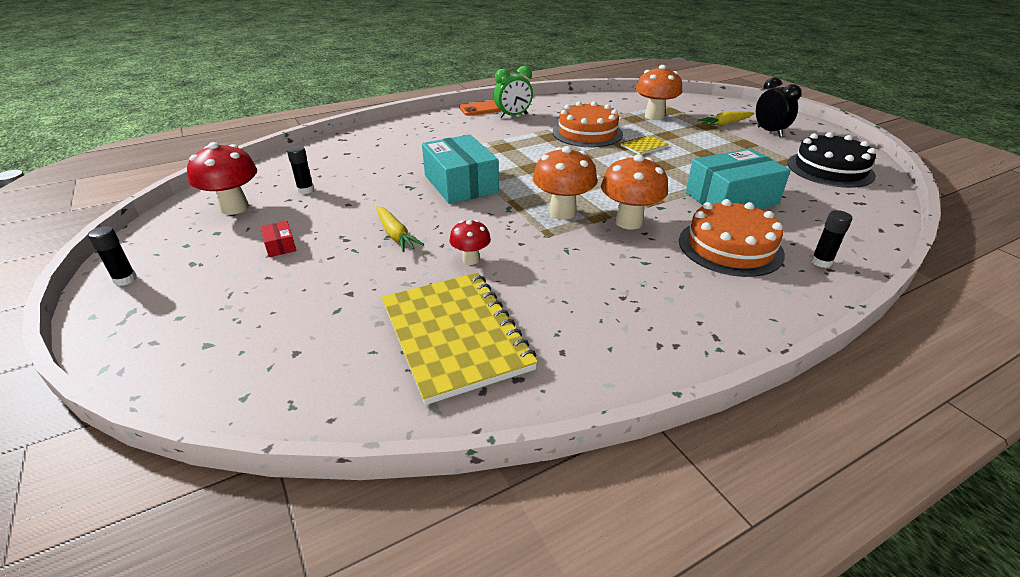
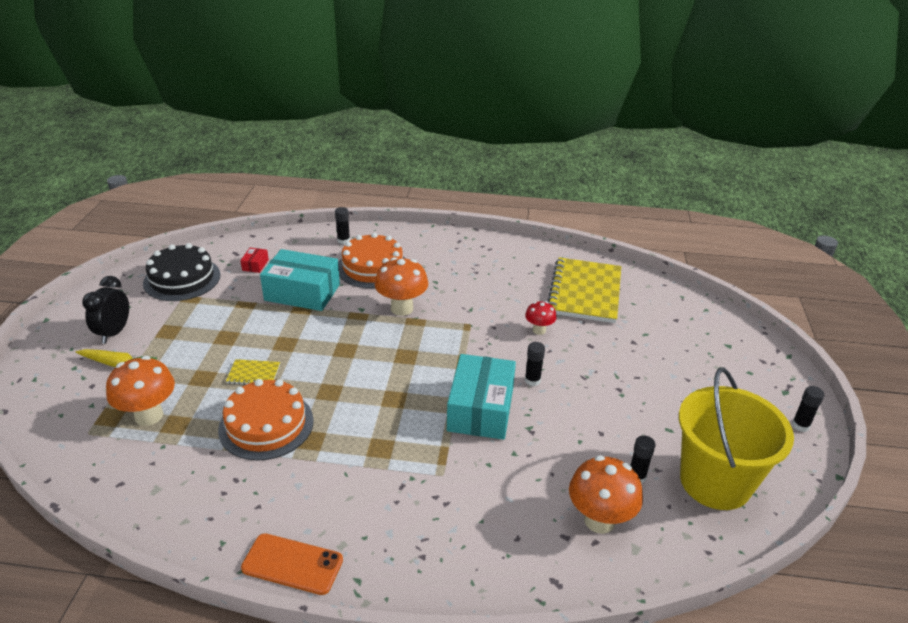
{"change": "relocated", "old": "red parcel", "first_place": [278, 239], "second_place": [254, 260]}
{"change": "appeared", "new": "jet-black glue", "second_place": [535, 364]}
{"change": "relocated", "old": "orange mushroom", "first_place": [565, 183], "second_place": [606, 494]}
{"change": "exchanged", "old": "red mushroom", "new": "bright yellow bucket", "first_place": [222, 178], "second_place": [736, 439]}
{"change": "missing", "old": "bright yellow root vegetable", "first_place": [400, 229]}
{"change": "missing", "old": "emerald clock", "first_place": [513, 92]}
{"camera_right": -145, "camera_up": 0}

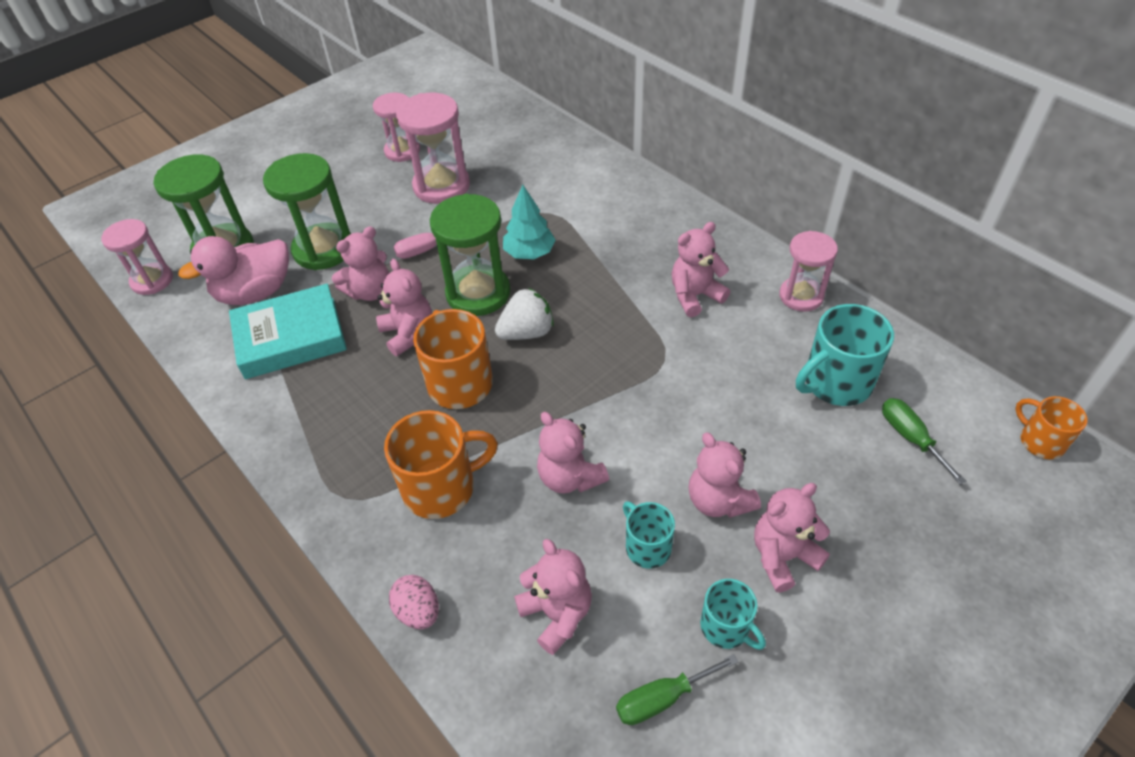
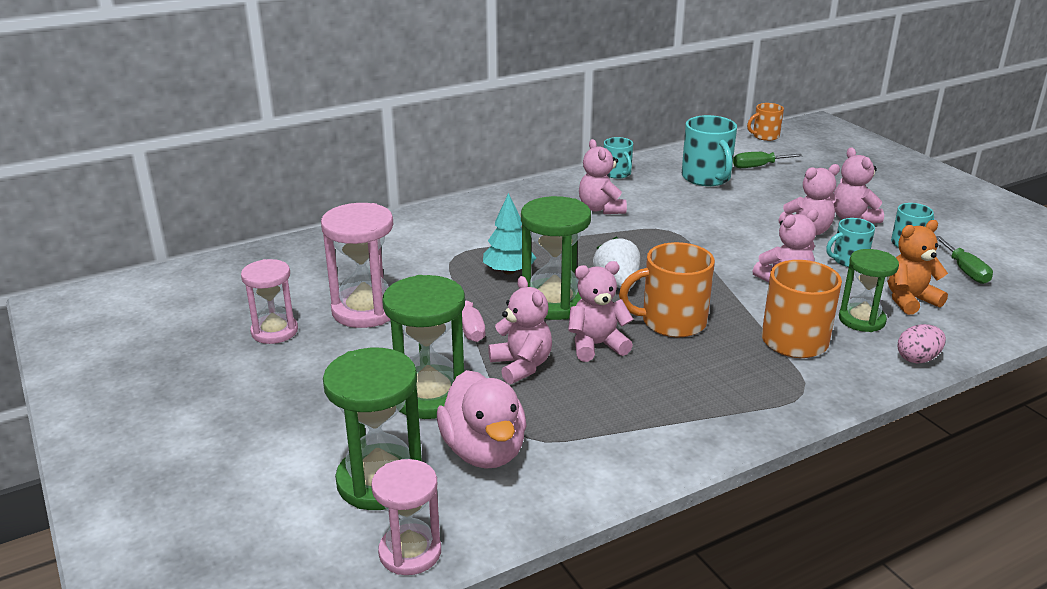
{"change": "exchanged", "old": "rosy hourglass", "new": "aqua mug", "first_place": [808, 271], "second_place": [618, 158]}
{"change": "appeared", "new": "emerald hourglass", "second_place": [869, 290]}
{"change": "colour", "old": "rosy stuffed bear", "new": "orange stuffed bear", "first_place": [553, 597], "second_place": [917, 267]}
{"change": "missing", "old": "aqua hardback", "first_place": [288, 331]}
{"camera_right": -80, "camera_up": -20}

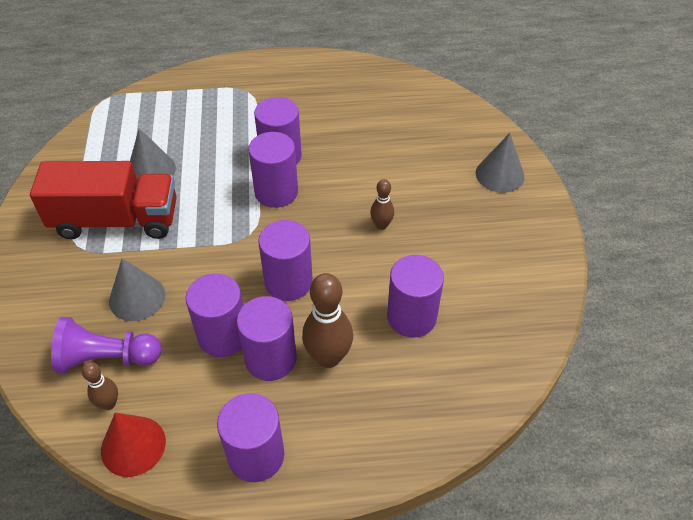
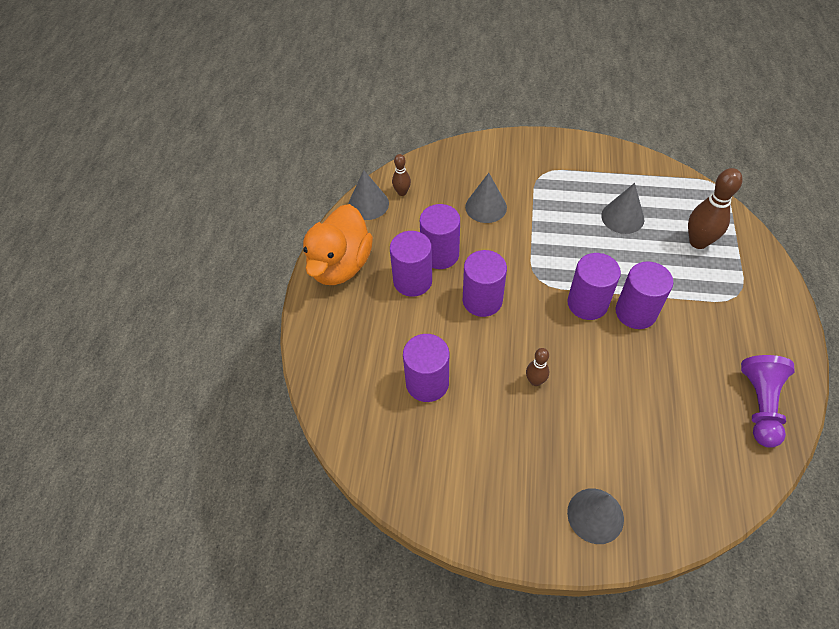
{"change": "exchanged", "old": "violet cylinder", "new": "orange duck", "first_place": [250, 437], "second_place": [338, 244]}
{"change": "colour", "old": "red solid cone", "new": "ash-grey solid cone", "first_place": [133, 444], "second_place": [368, 195]}
{"change": "relocated", "old": "brown tenpin", "first_place": [327, 320], "second_place": [715, 208]}
{"change": "relocated", "old": "violet pawn", "first_place": [106, 345], "second_place": [768, 401]}
{"change": "missing", "old": "red truck", "first_place": [103, 200]}
{"camera_right": 105, "camera_up": 5}

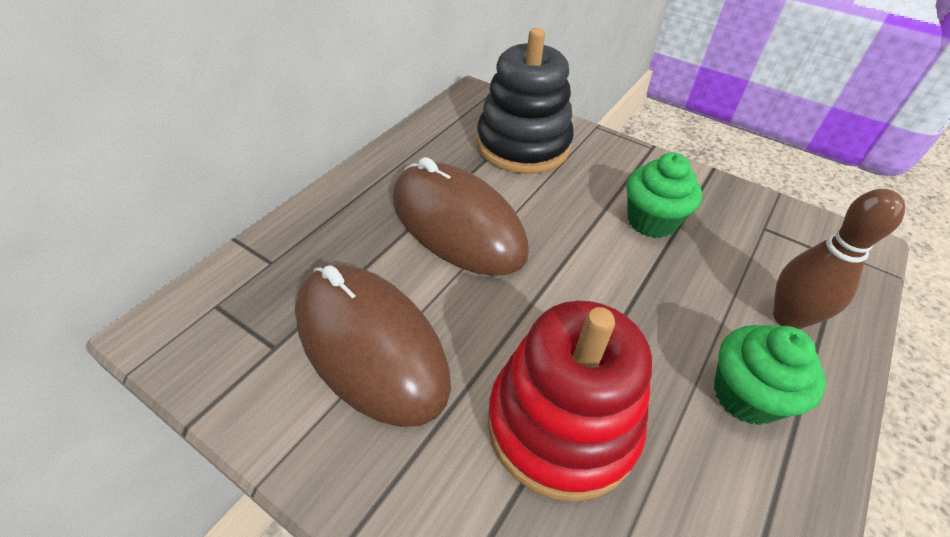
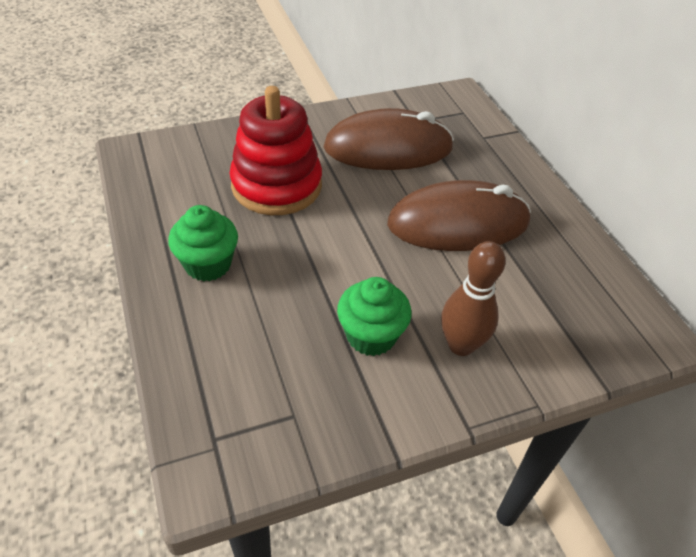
{"change": "relocated", "old": "brown tenpin", "first_place": [839, 259], "second_place": [473, 298]}
{"change": "missing", "old": "jet-black stacking rings", "first_place": [525, 101]}
{"camera_right": 125, "camera_up": 0}

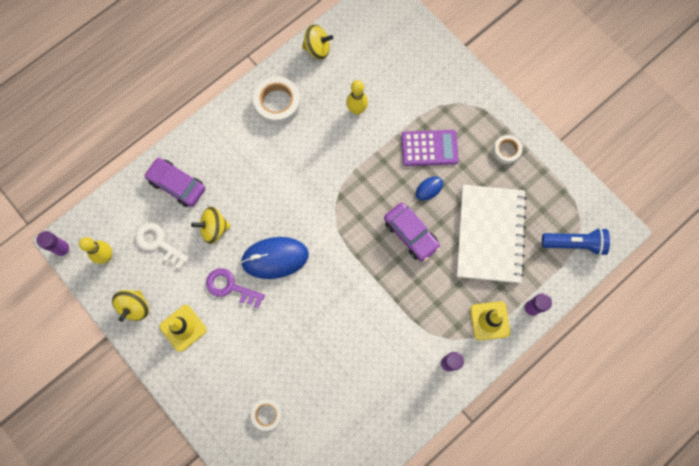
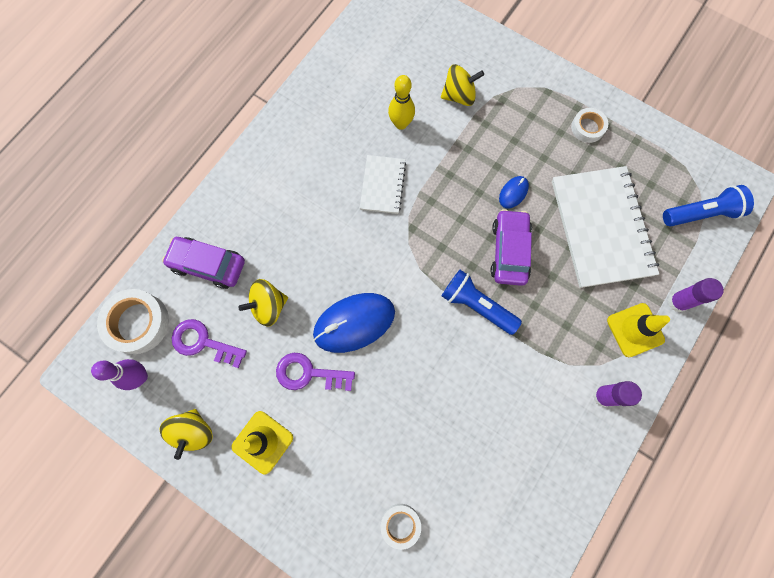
{"change": "colour", "old": "bright yellow tenpin", "new": "violet tenpin", "first_place": [95, 250], "second_place": [119, 374]}
{"change": "relocated", "old": "snow-white tape", "first_place": [277, 100], "second_place": [133, 321]}
{"change": "colour", "old": "snow-white latchkey", "new": "violet latchkey", "first_place": [162, 246], "second_place": [209, 343]}
{"change": "appeared", "new": "snow-white notepad", "second_place": [383, 184]}
{"change": "relocated", "old": "bright yellow spinning top", "first_place": [317, 42], "second_place": [462, 85]}
{"change": "appeared", "new": "royal blue flashlight", "second_place": [482, 302]}
{"change": "spun", "old": "violet automobile", "first_place": [412, 232], "second_place": [511, 247], "degrees": -120}
{"change": "missing", "old": "violet glue", "first_place": [54, 244]}
{"change": "missing", "old": "violet calculator", "first_place": [430, 148]}
{"camera_right": -15, "camera_up": 0}

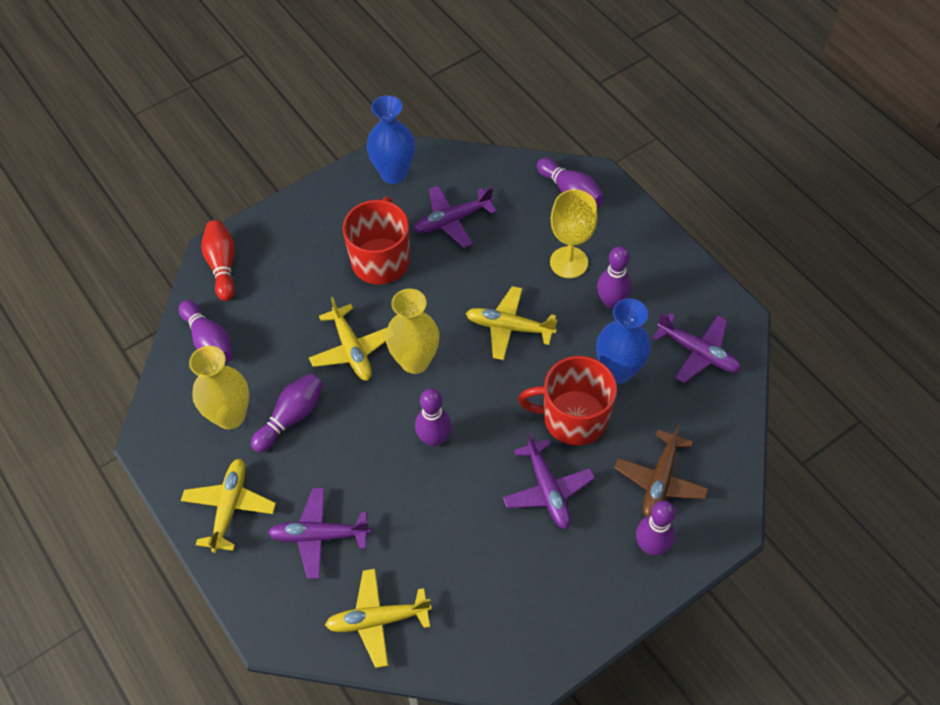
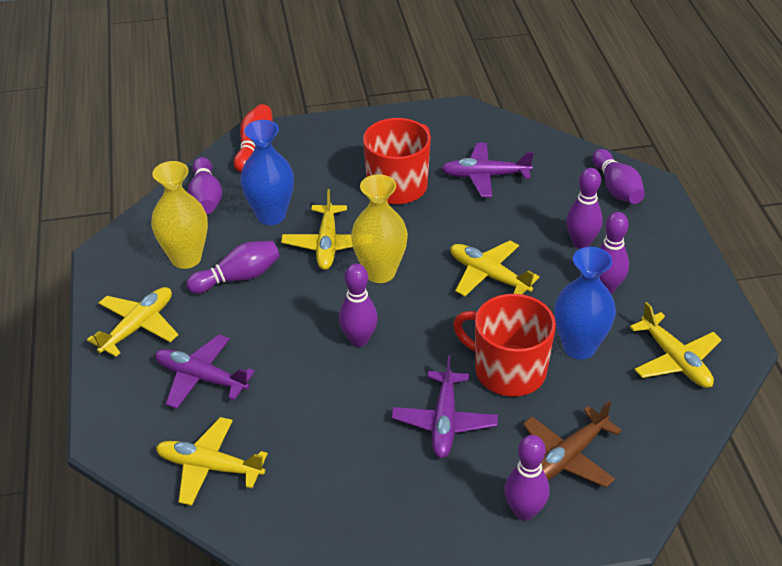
{"change": "relocated", "old": "royal blue vase", "first_place": [391, 139], "second_place": [267, 172]}
{"change": "exchanged", "old": "bright yellow goblet", "new": "violet tenpin", "first_place": [574, 233], "second_place": [584, 208]}
{"change": "colour", "old": "violet toy plane", "new": "bright yellow toy plane", "first_place": [696, 348], "second_place": [676, 345]}
{"camera_right": 25, "camera_up": -15}

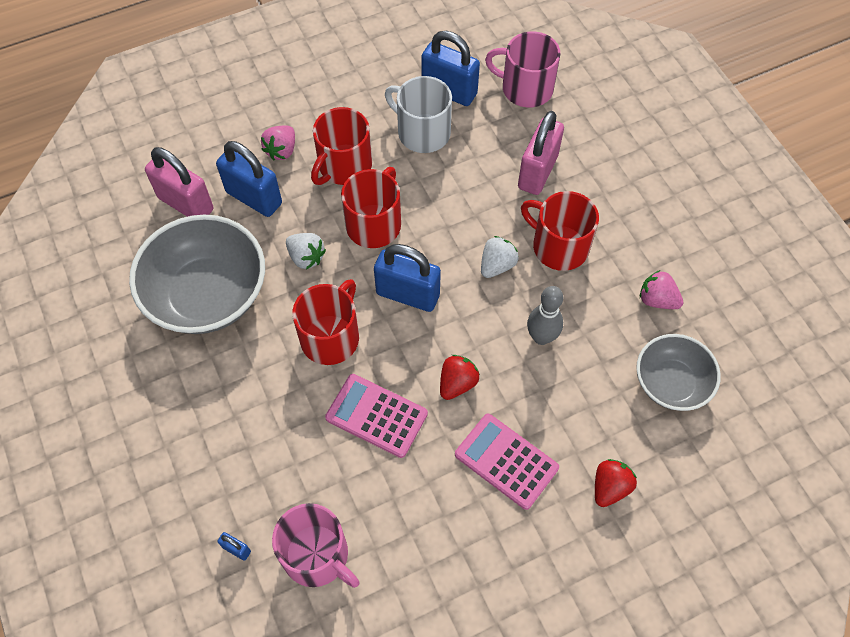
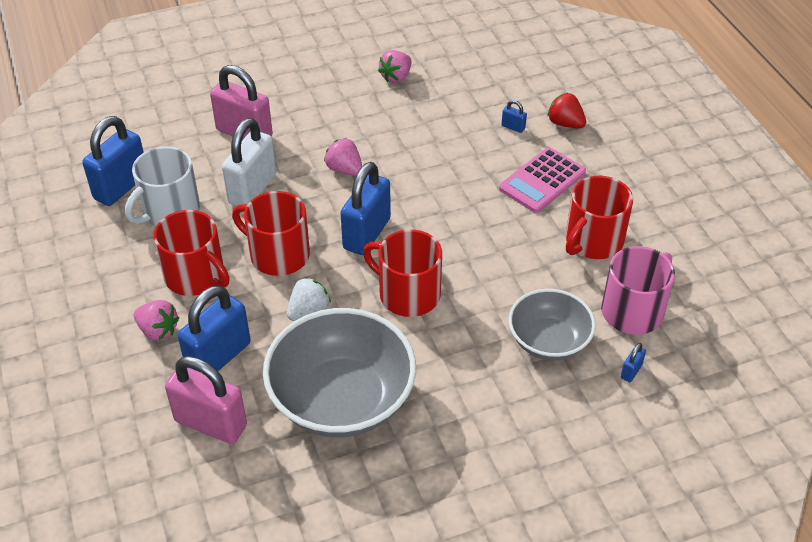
{"change": "spun", "old": "rosy lock", "first_place": [179, 182], "second_place": [206, 400], "degrees": 75}
{"change": "appeared", "new": "snow-white lock", "second_place": [249, 162]}
{"change": "colour", "old": "snow-white berry", "new": "rosy berry", "first_place": [500, 257], "second_place": [343, 157]}
{"change": "appeared", "new": "royal blue lock", "second_place": [514, 116]}
{"change": "relocated", "old": "ash-grey serving bowl", "first_place": [678, 372], "second_place": [552, 325]}
{"change": "relocated", "old": "red mug", "first_place": [560, 231], "second_place": [599, 217]}
{"change": "missing", "old": "rosy calculator", "first_place": [376, 416]}
{"change": "missing", "old": "red berry", "first_place": [460, 377]}
{"change": "missing", "old": "rosy mug", "first_place": [522, 69]}
{"change": "missing", "old": "ash-grey tenpin", "first_place": [545, 315]}
{"camera_right": -85, "camera_up": -15}

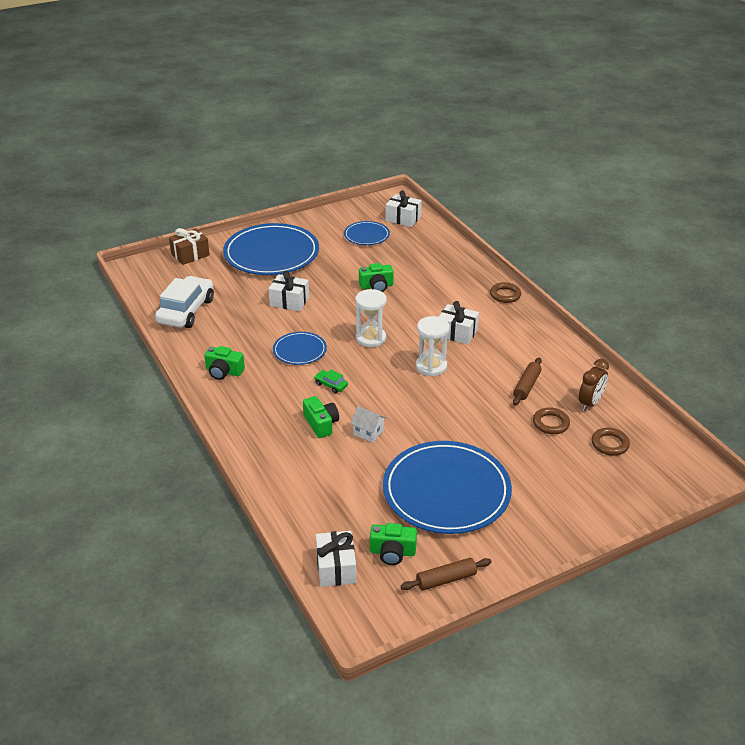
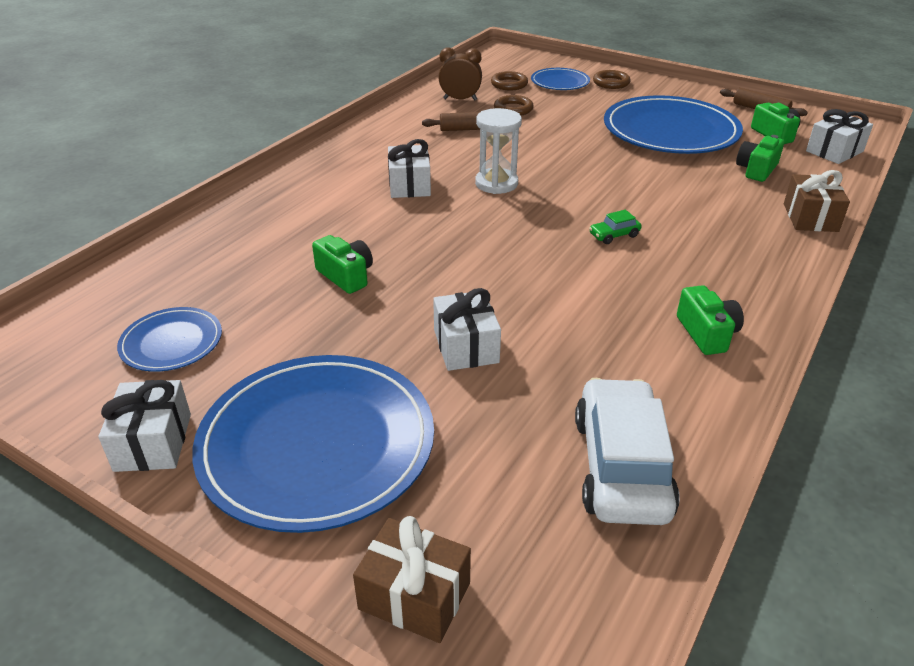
{"change": "relocated", "old": "snow-white wrapped gift", "first_place": [404, 208], "second_place": [144, 426]}
{"change": "relocated", "old": "royal blue plate", "first_place": [300, 348], "second_place": [560, 79]}
{"change": "spun", "old": "snow-white automobile", "first_place": [184, 302], "second_place": [627, 451], "degrees": 105}
{"change": "spun", "old": "emerald automobile", "first_place": [331, 381], "second_place": [615, 227], "degrees": 60}
{"change": "relocated", "old": "brown torus", "first_place": [505, 292], "second_place": [612, 79]}
{"change": "relocated", "old": "emerald compact camera", "first_place": [321, 417], "second_place": [760, 158]}
{"change": "appeared", "new": "brown wrapped gift", "second_place": [817, 201]}
{"change": "missing", "old": "snow-white cottage", "first_place": [369, 424]}
{"change": "missing", "old": "snow-white hourglass", "first_place": [371, 318]}
{"camera_right": -120, "camera_up": 0}

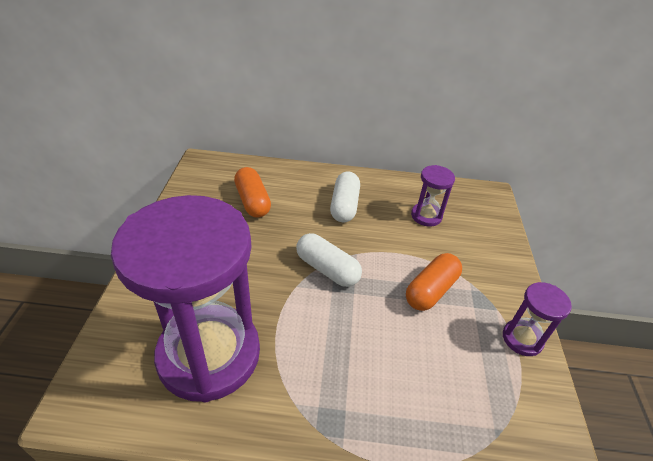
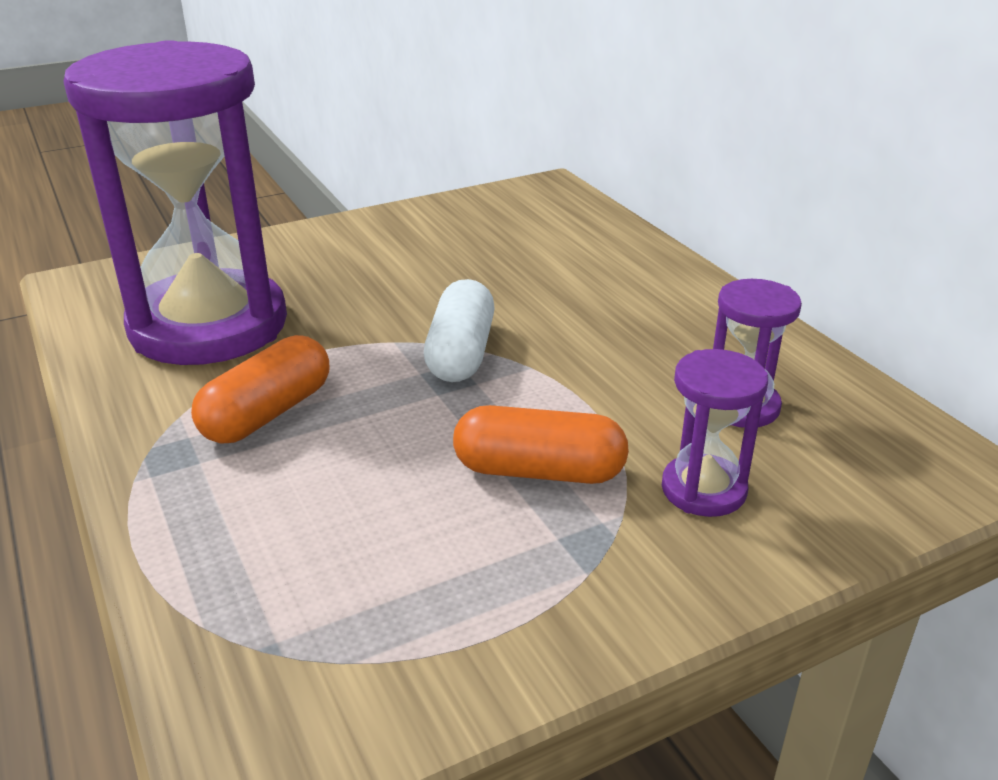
{"change": "relocated", "old": "orange pill shape", "first_place": [252, 192], "second_place": [260, 389]}
{"change": "relocated", "old": "violet hourglass", "first_place": [537, 319], "second_place": [715, 433]}
{"change": "missing", "old": "snow-white pill shape", "first_place": [345, 197]}
{"camera_right": 60, "camera_up": -10}

